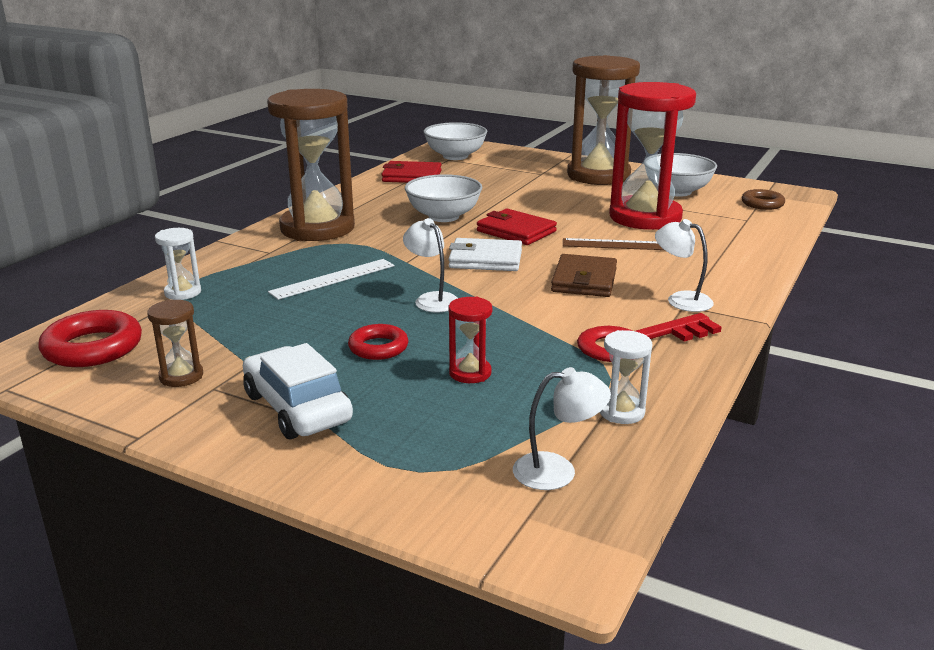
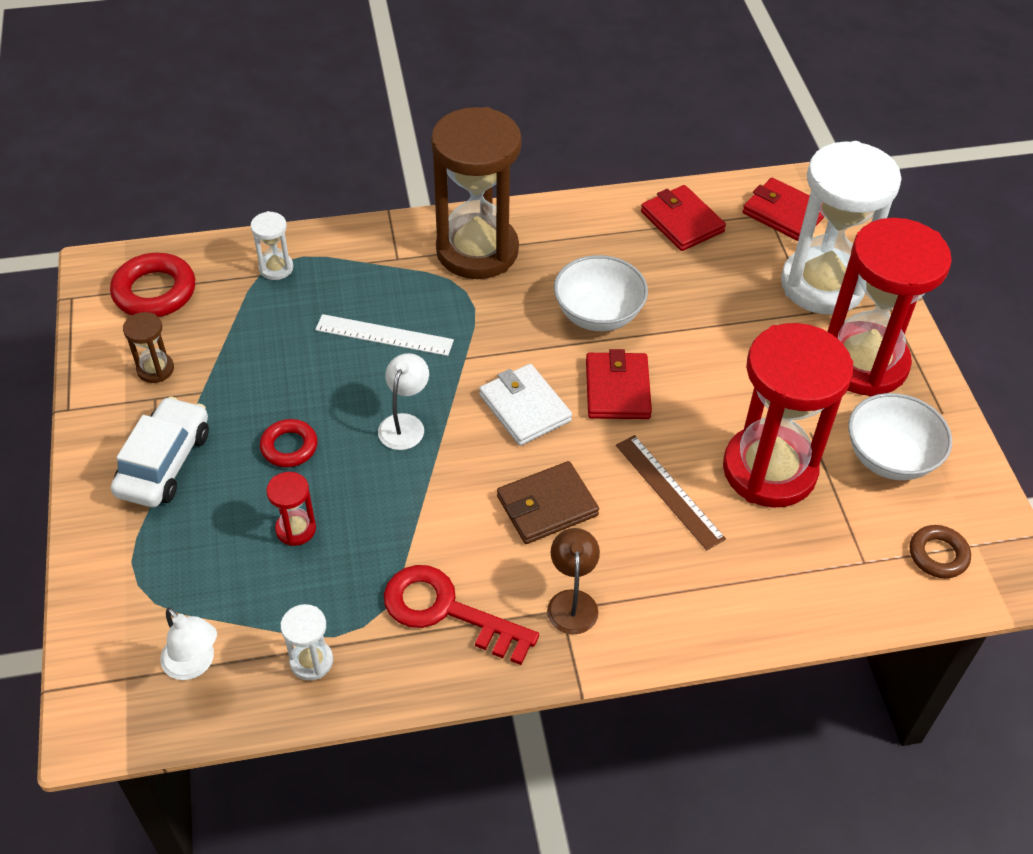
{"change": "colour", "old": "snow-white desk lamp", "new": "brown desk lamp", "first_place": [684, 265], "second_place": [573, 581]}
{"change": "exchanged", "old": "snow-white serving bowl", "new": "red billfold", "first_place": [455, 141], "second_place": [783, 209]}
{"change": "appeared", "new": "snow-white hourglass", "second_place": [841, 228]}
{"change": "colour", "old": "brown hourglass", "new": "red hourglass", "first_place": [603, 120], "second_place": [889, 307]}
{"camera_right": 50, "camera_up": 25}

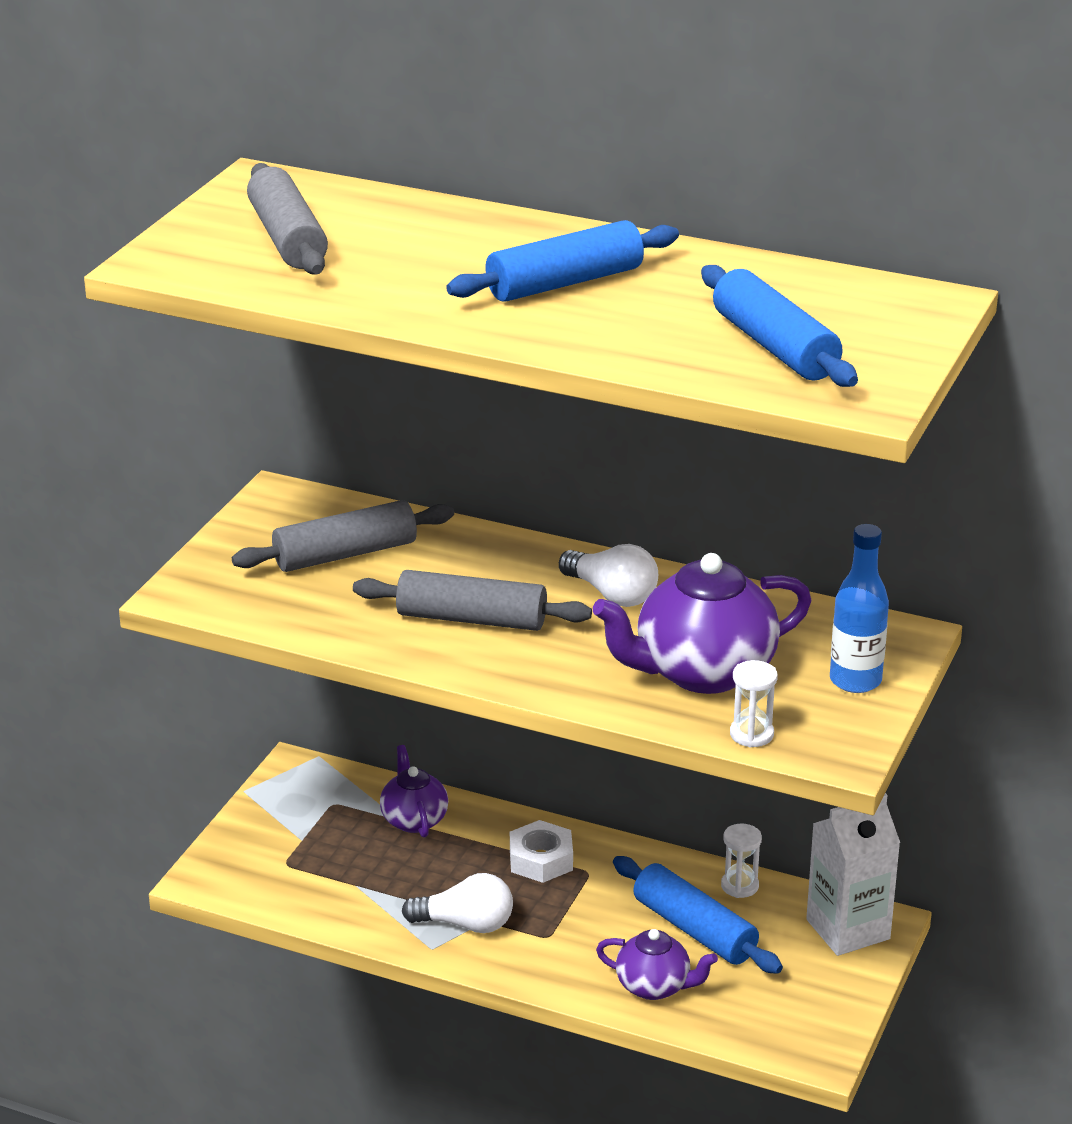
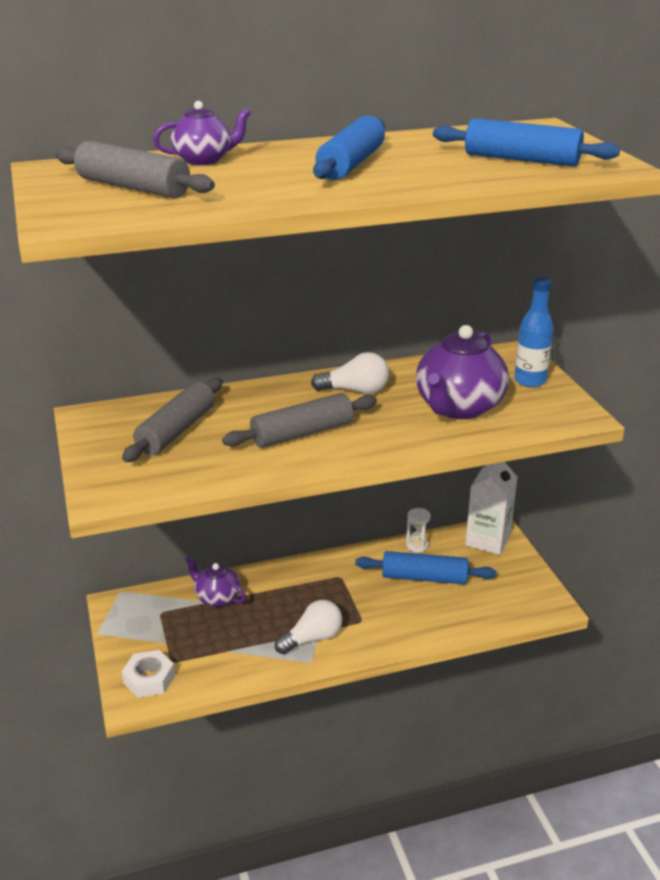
{"change": "relocated", "old": "snow-white hex nut", "first_place": [541, 851], "second_place": [148, 674]}
{"change": "relocated", "old": "violet tea pot", "first_place": [657, 964], "second_place": [202, 133]}
{"change": "missing", "old": "snow-white hourglass", "first_place": [754, 704]}
{"camera_right": -40, "camera_up": 0}

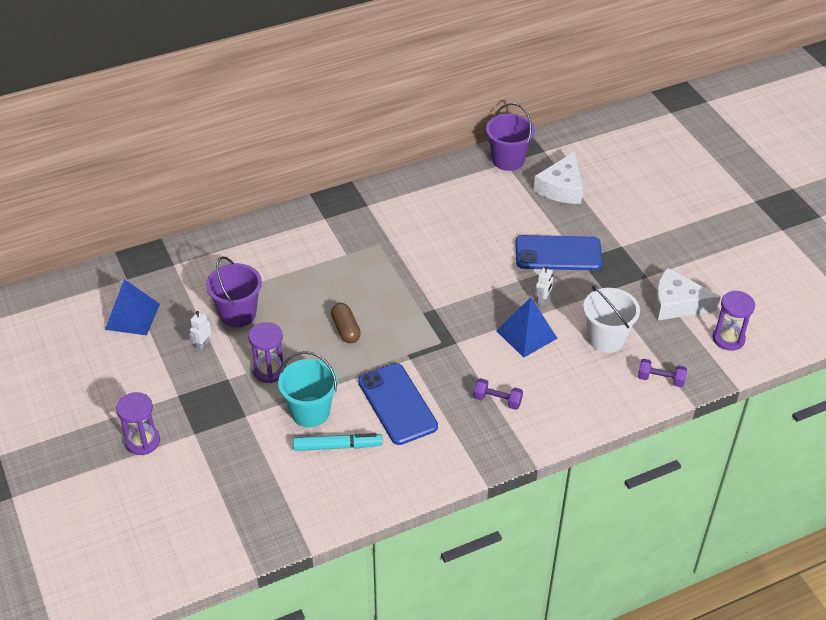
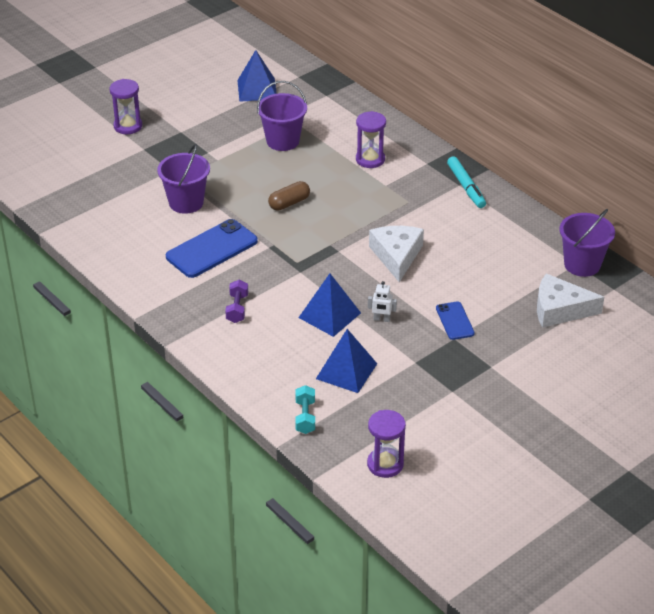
{"change": "colour", "old": "aqua bucket", "new": "violet bucket", "first_place": [308, 389], "second_place": [183, 179]}
{"change": "colour", "old": "violet dumbbell", "new": "aqua dumbbell", "first_place": [662, 373], "second_place": [305, 409]}
{"change": "exchanged", "old": "snow-white bucket", "new": "royal blue pyramid", "first_place": [611, 319], "second_place": [346, 361]}
{"change": "relocated", "old": "violet hourglass", "first_place": [267, 352], "second_place": [371, 139]}
{"change": "relocated", "old": "snow-white piece of cheese", "first_place": [687, 294], "second_place": [396, 254]}
{"change": "size", "old": "royal blue smartphone", "first_place": [559, 252], "second_place": [455, 320], "factor": 0.55}
{"change": "relocated", "old": "aqua felt pen", "first_place": [338, 442], "second_place": [466, 182]}
{"change": "missing", "old": "snow-white robot", "first_place": [200, 331]}
{"camera_right": 75, "camera_up": -5}

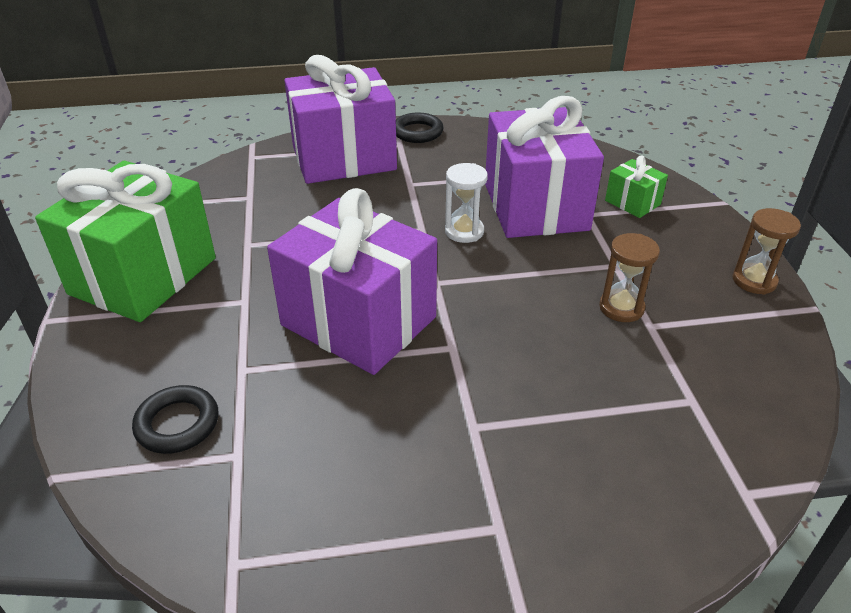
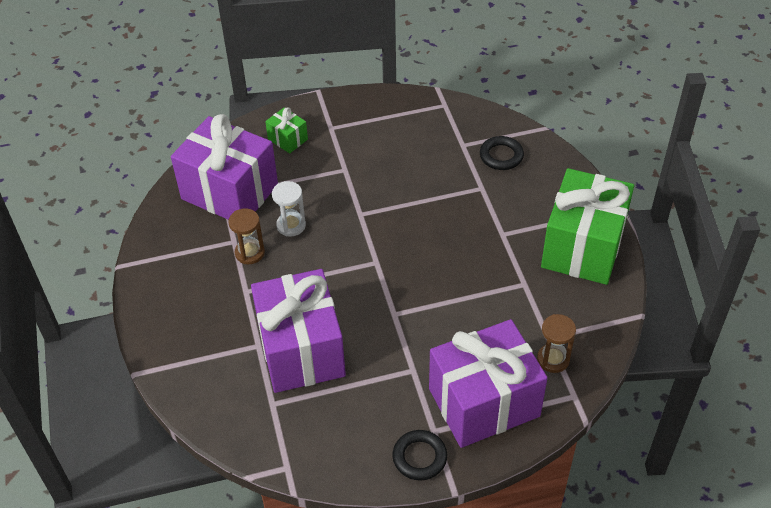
{"change": "relocated", "old": "violet wrapped gift", "first_place": [352, 281], "second_place": [224, 167]}
{"change": "relocated", "old": "emerald wrapped gift", "first_place": [636, 187], "second_place": [286, 130]}
{"change": "relocated", "old": "snow-white hourglass", "first_place": [466, 203], "second_place": [289, 209]}
{"change": "relocated", "old": "brown hourglass", "first_place": [766, 251], "second_place": [556, 343]}
{"camera_right": 175, "camera_up": 10}

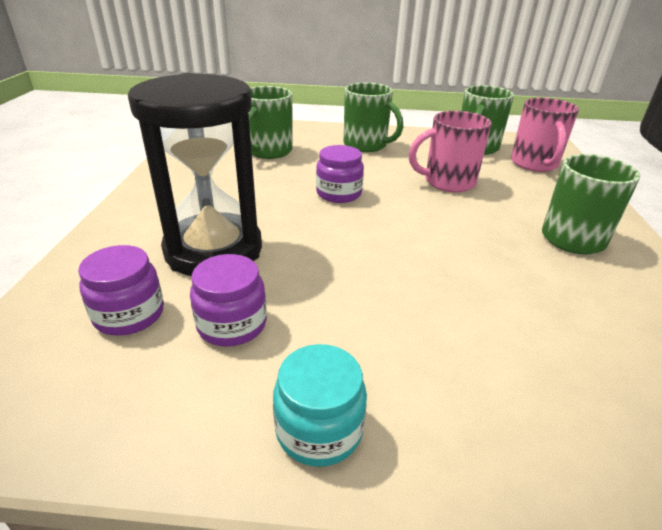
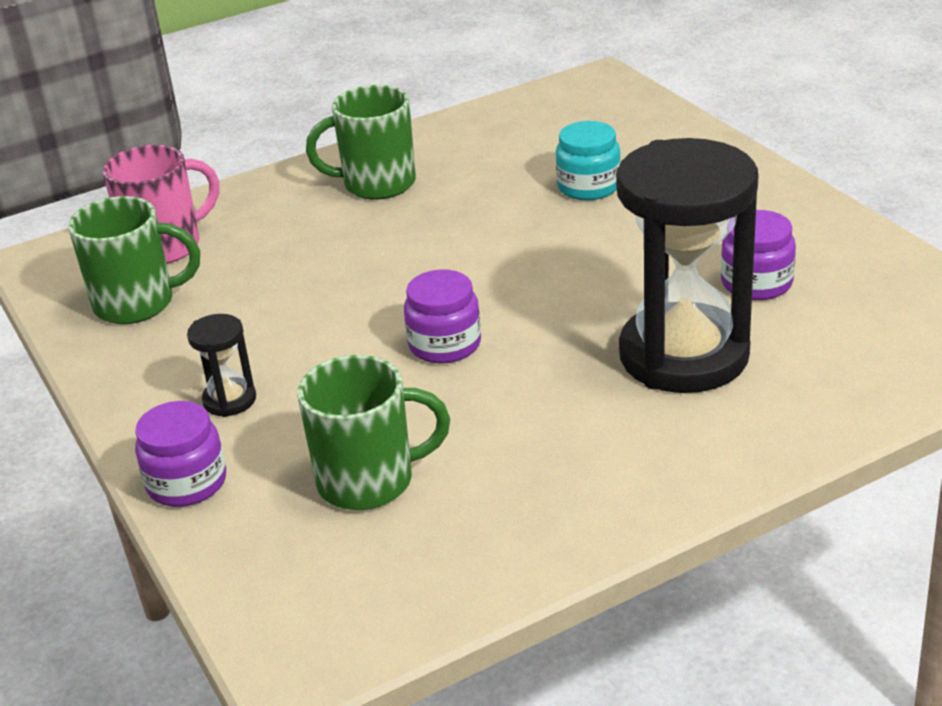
{"change": "relocated", "old": "violet preserve jar", "first_place": [121, 290], "second_place": [180, 454]}
{"change": "exchanged", "old": "emerald mug", "new": "jet-black hourglass", "first_place": [373, 117], "second_place": [221, 365]}
{"change": "relocated", "old": "aqua preserve jar", "first_place": [320, 405], "second_place": [588, 160]}
{"change": "missing", "old": "rosy mug", "first_place": [450, 151]}
{"camera_right": -120, "camera_up": 0}

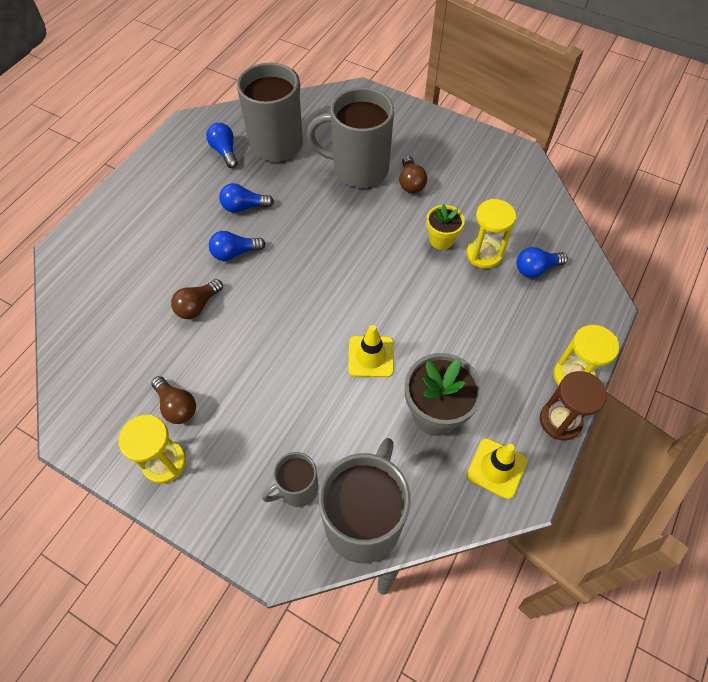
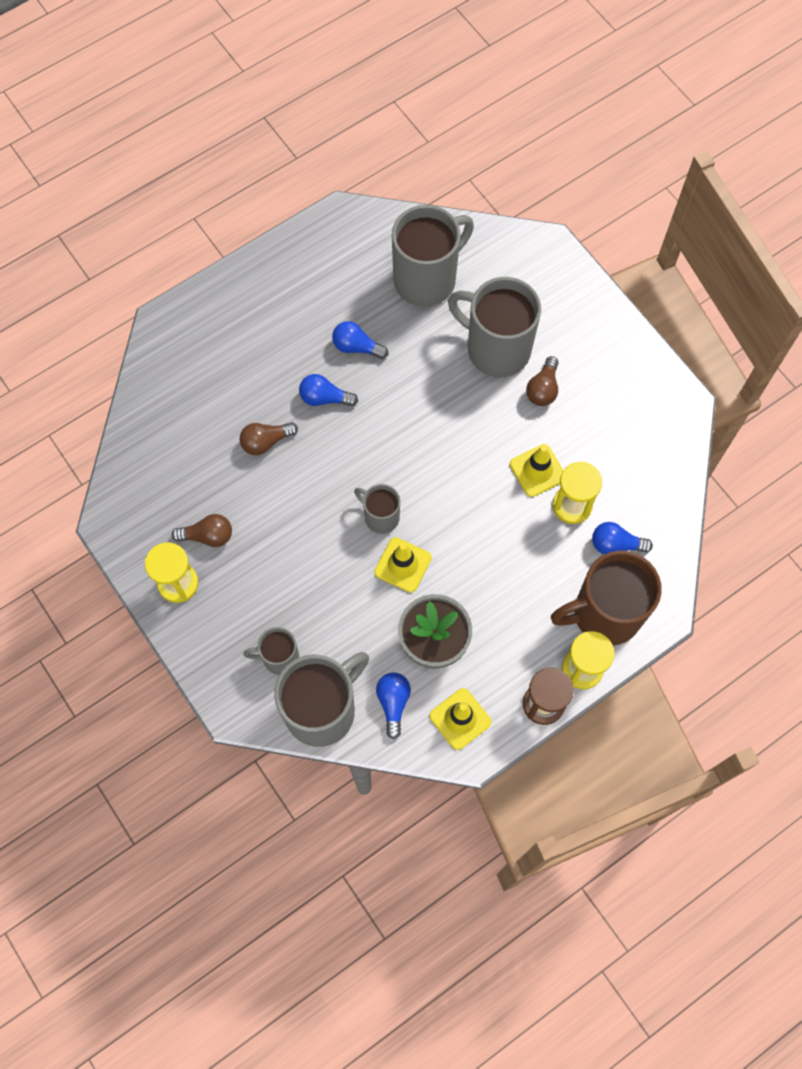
{"change": "spun", "old": "brown bulb", "first_place": [173, 400], "second_place": [202, 530], "degrees": -75}
{"change": "appeared", "new": "ash-grey mug", "second_place": [377, 509]}
{"change": "relocated", "old": "royal blue bulb", "first_place": [222, 145], "second_place": [393, 705]}
{"change": "exchanged", "old": "bright yellow flower pot", "new": "bright yellow traffic cone", "first_place": [445, 227], "second_place": [536, 470]}
{"change": "appeared", "new": "brown mug", "second_place": [606, 598]}
{"camera_right": 25, "camera_up": 10}

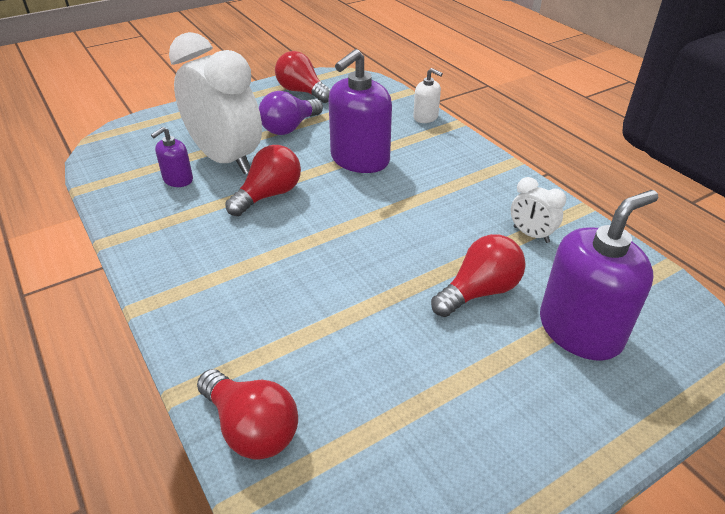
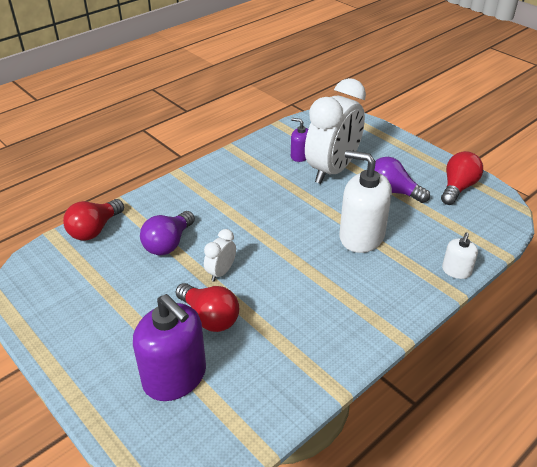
{"change": "appeared", "new": "violet bulb", "second_place": [167, 233]}
{"change": "relocated", "old": "snow-white clock", "first_place": [538, 210], "second_place": [220, 255]}
{"change": "colour", "old": "violet soap pump", "new": "snow-white soap pump", "first_place": [360, 111], "second_place": [365, 201]}
{"change": "missing", "old": "red bulb", "first_place": [263, 180]}
{"camera_right": 80, "camera_up": 0}

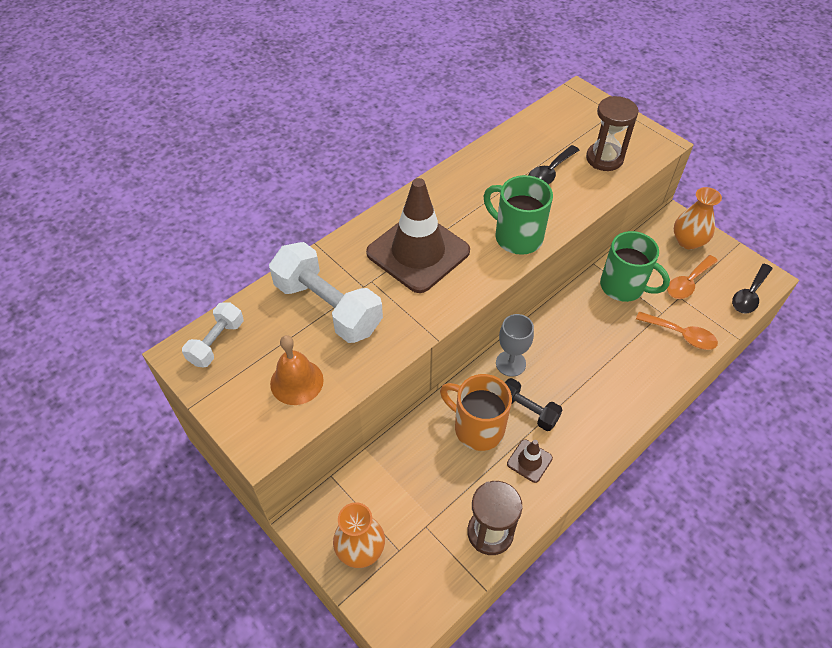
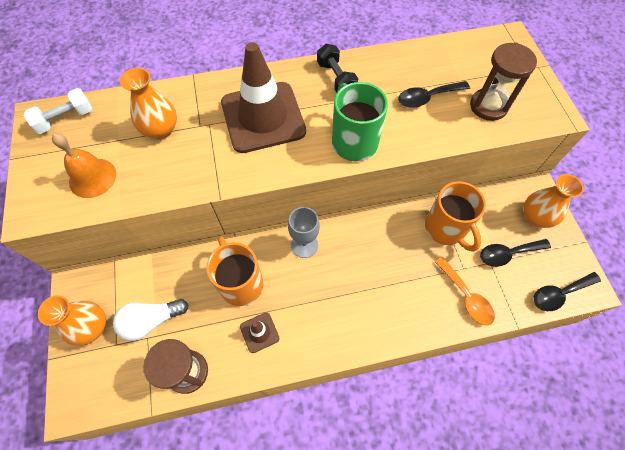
{"change": "appeared", "new": "snow-white bulb", "second_place": [151, 320]}
{"change": "exchanged", "old": "snow-white dumbbell", "new": "orange vase", "first_place": [326, 292], "second_place": [148, 103]}
{"change": "relocated", "old": "jet-black dumbbell", "first_place": [533, 404], "second_place": [337, 68]}
{"change": "colour", "old": "emerald mug", "new": "orange mug", "first_place": [635, 266], "second_place": [455, 216]}
{"change": "colour", "old": "orange tablespoon", "new": "jet-black tablespoon", "first_place": [692, 277], "second_place": [515, 253]}
{"camera_right": 30, "camera_up": 10}

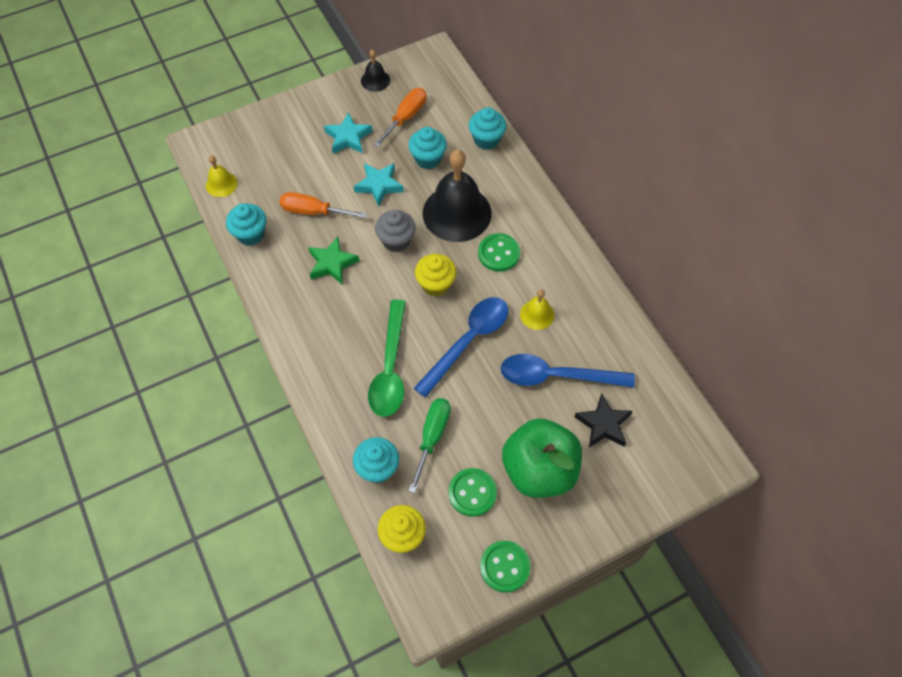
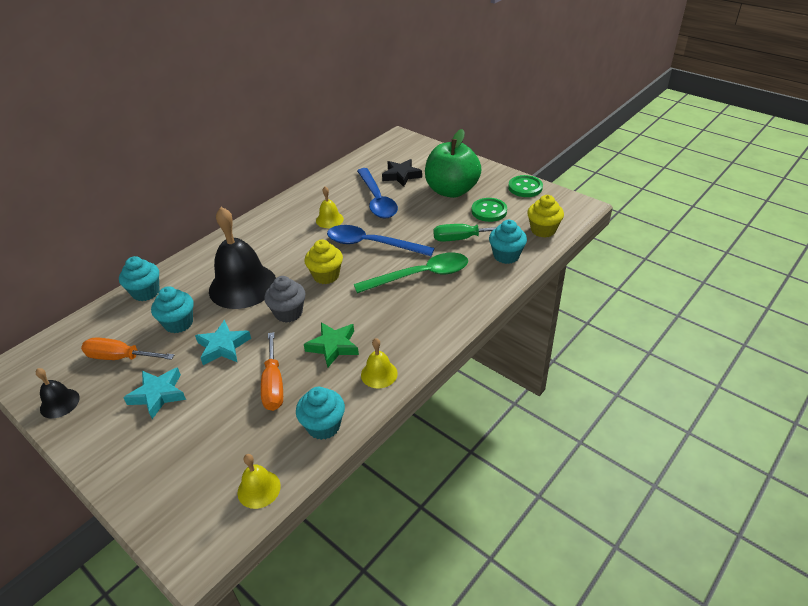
{"change": "appeared", "new": "bright yellow hand bell", "second_place": [379, 363]}
{"change": "missing", "old": "emerald sewing button", "first_place": [499, 252]}
{"camera_right": -110, "camera_up": -20}

